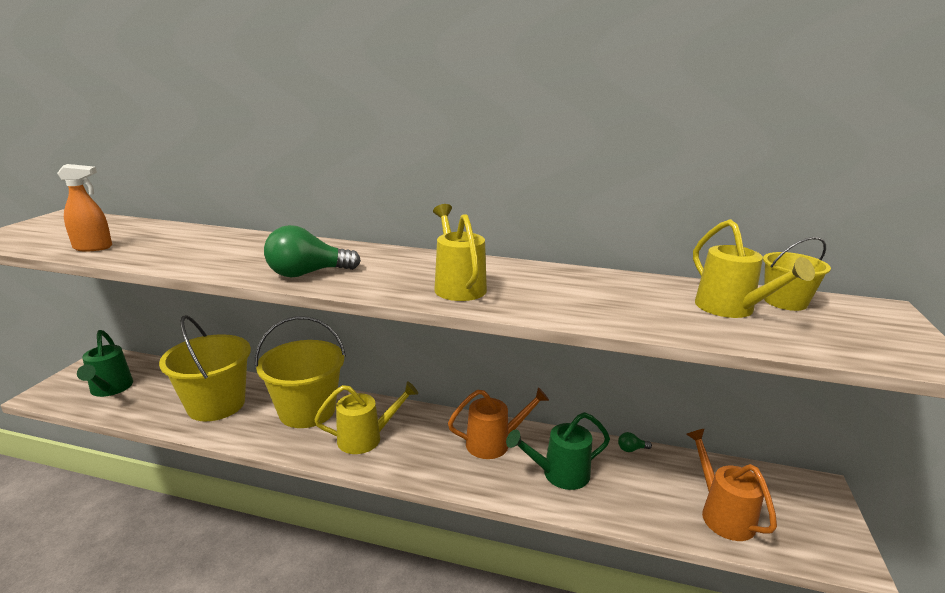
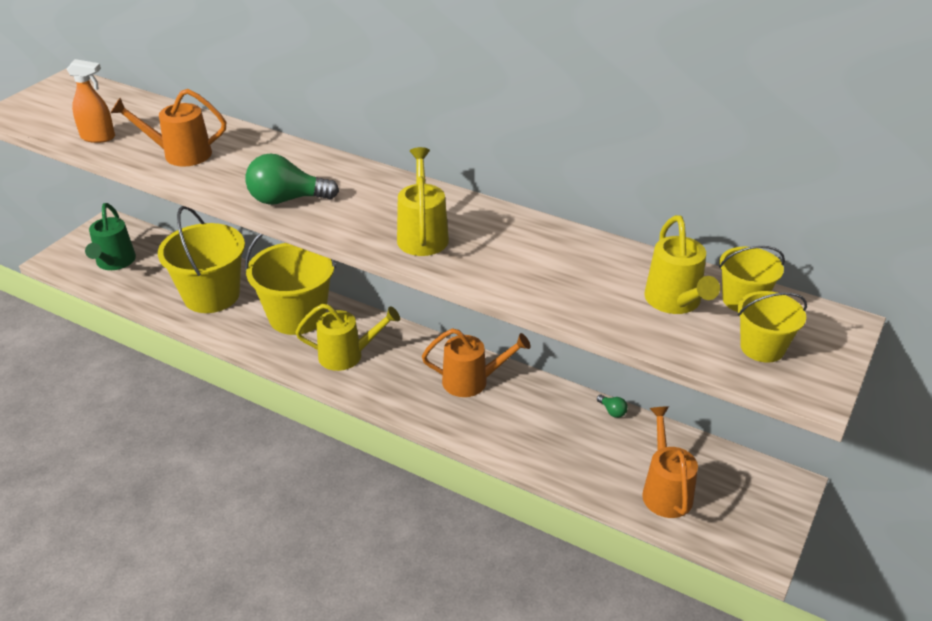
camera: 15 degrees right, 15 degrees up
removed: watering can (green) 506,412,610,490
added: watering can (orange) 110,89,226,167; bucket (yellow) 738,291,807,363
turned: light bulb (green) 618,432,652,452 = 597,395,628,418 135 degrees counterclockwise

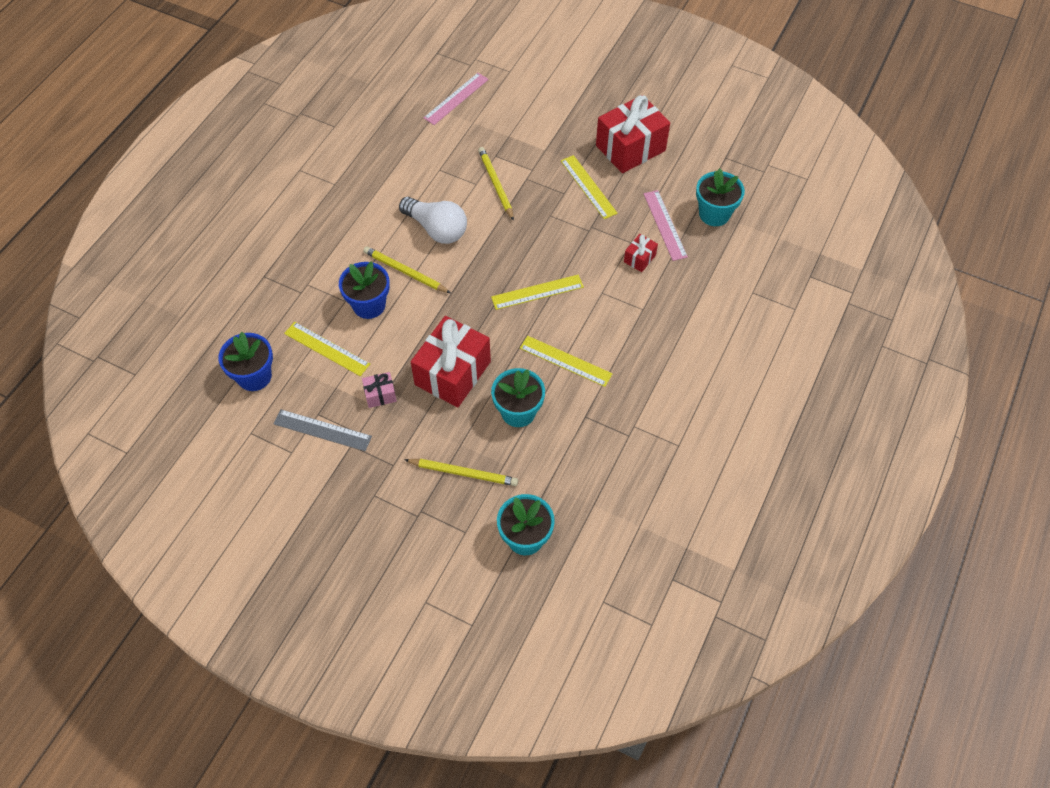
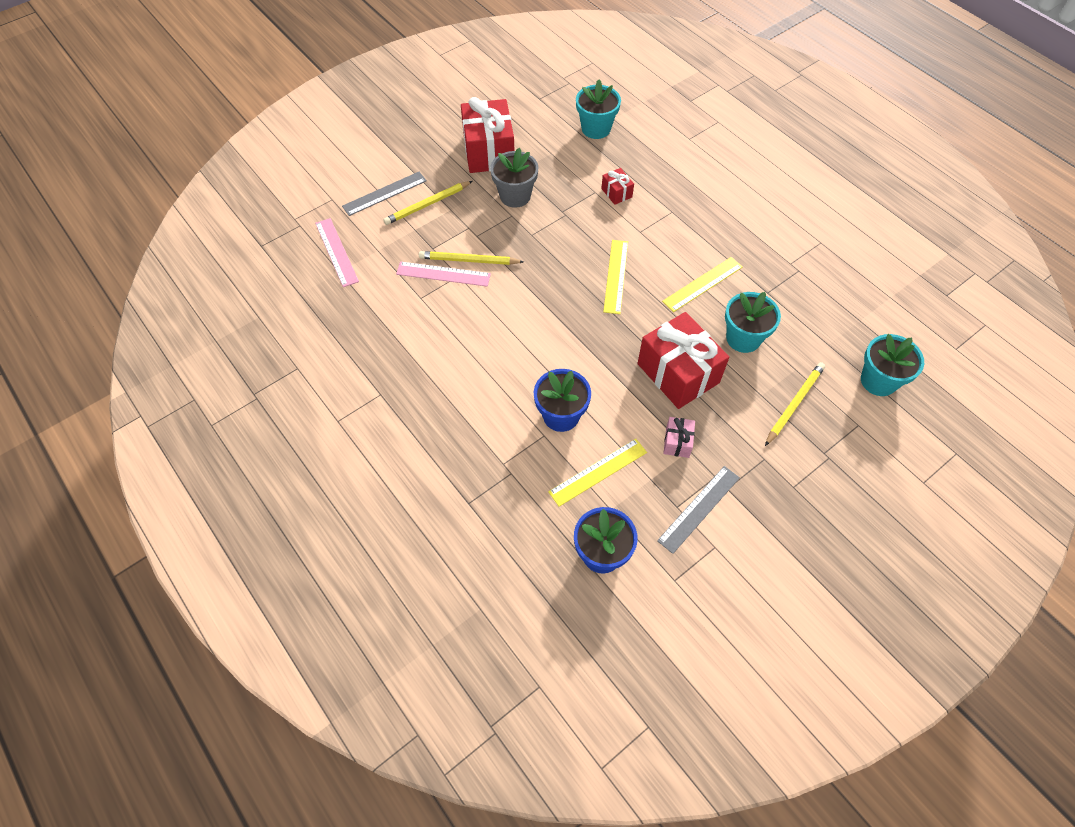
camera: 65 degrees left, 0 degrees up
removed: light bulb (white) 399,197,467,244
added: ruler (grey) 342,172,427,216
moved: pencil (yellow) 363,246,451,293 to 383,181,472,225; ruler (pink) 644,190,688,261 to 396,261,491,287
replaced: ruler (yellow) 561,155,618,219 to flower pot (grey) 490,148,538,208

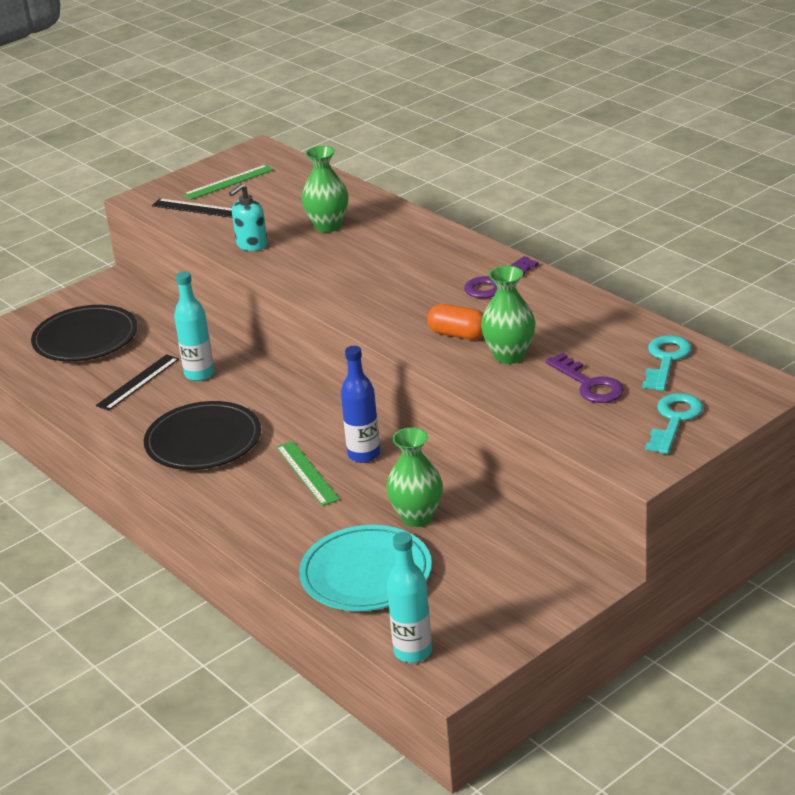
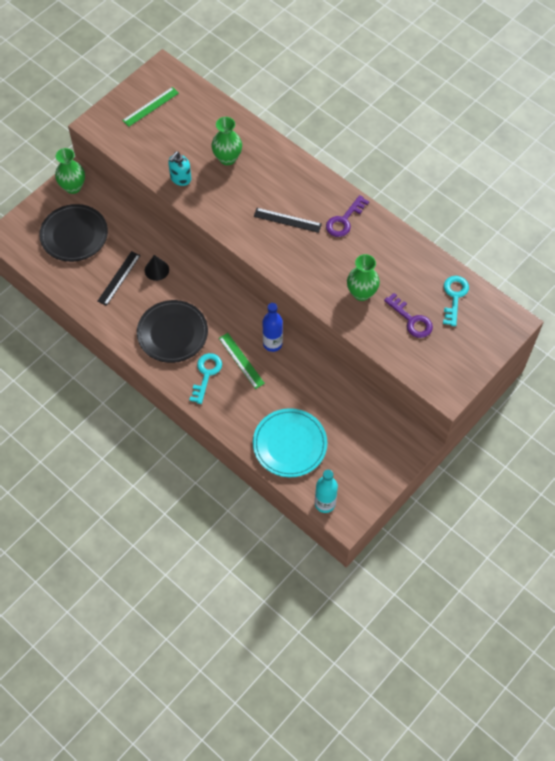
camera: 10 degrees left, 30 degrees up
removed: capsule (orange) 427,304,483,340
moved: vase (green) 386,427,443,527 to 55,148,85,194; key (turquoise) 645,393,703,454 to 189,353,222,404; ruler (black) 152,198,232,218 to 254,208,322,233
replaced: bottle (turquoise) 174,271,214,381 to cone (black) 145,255,169,281

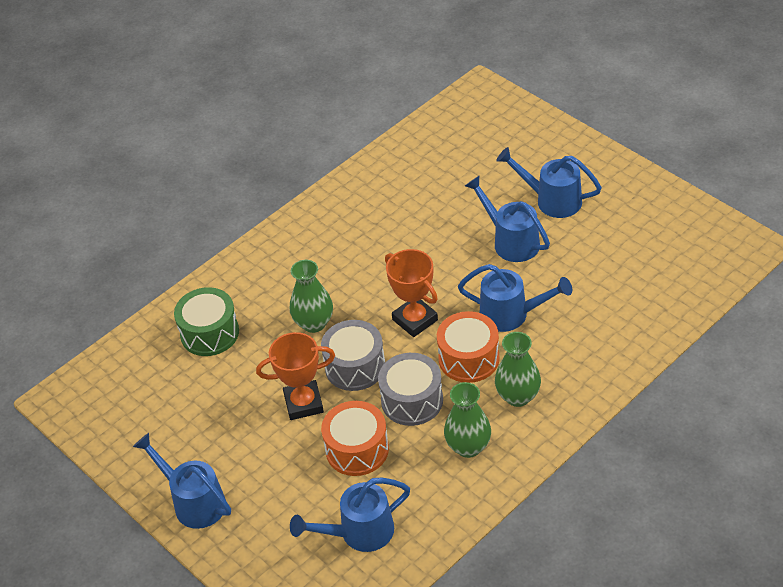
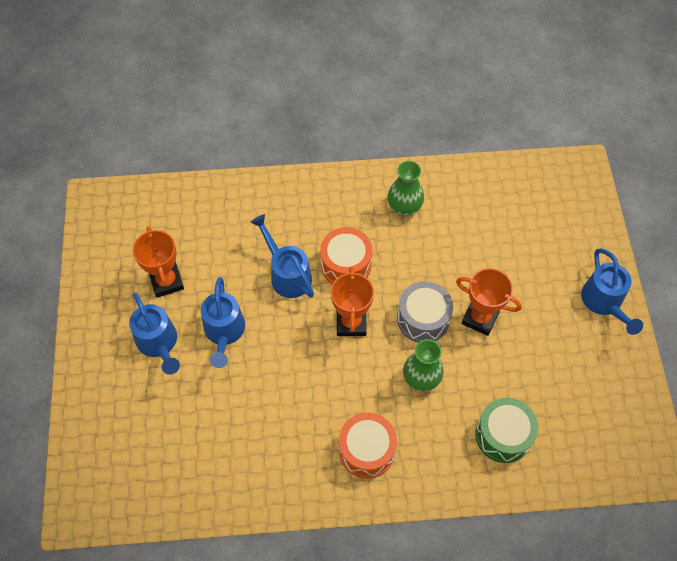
camera: 145 degrees left, 15 degrees up
removed: watering can (blue) 290,478,410,552; drum (grey) 378,353,443,426; vase (green) 495,332,541,407
added: trophy (orange) 133,226,184,298
moved: drum (orange) 321,401,389,476 to 339,413,397,478

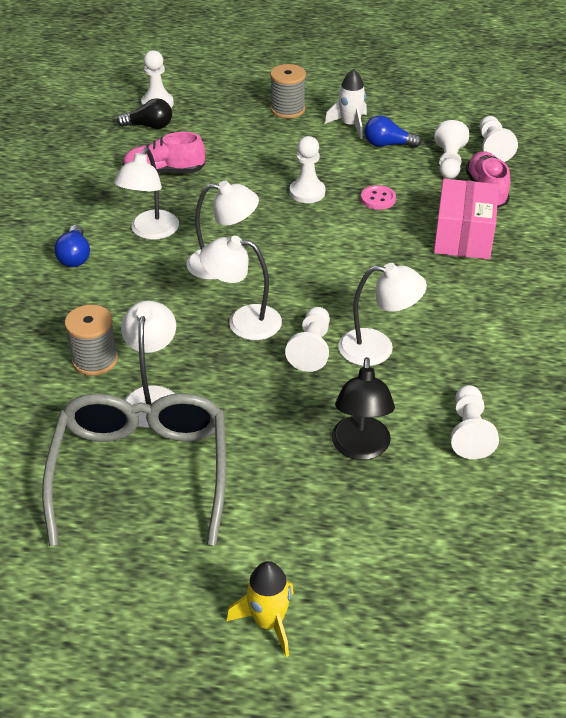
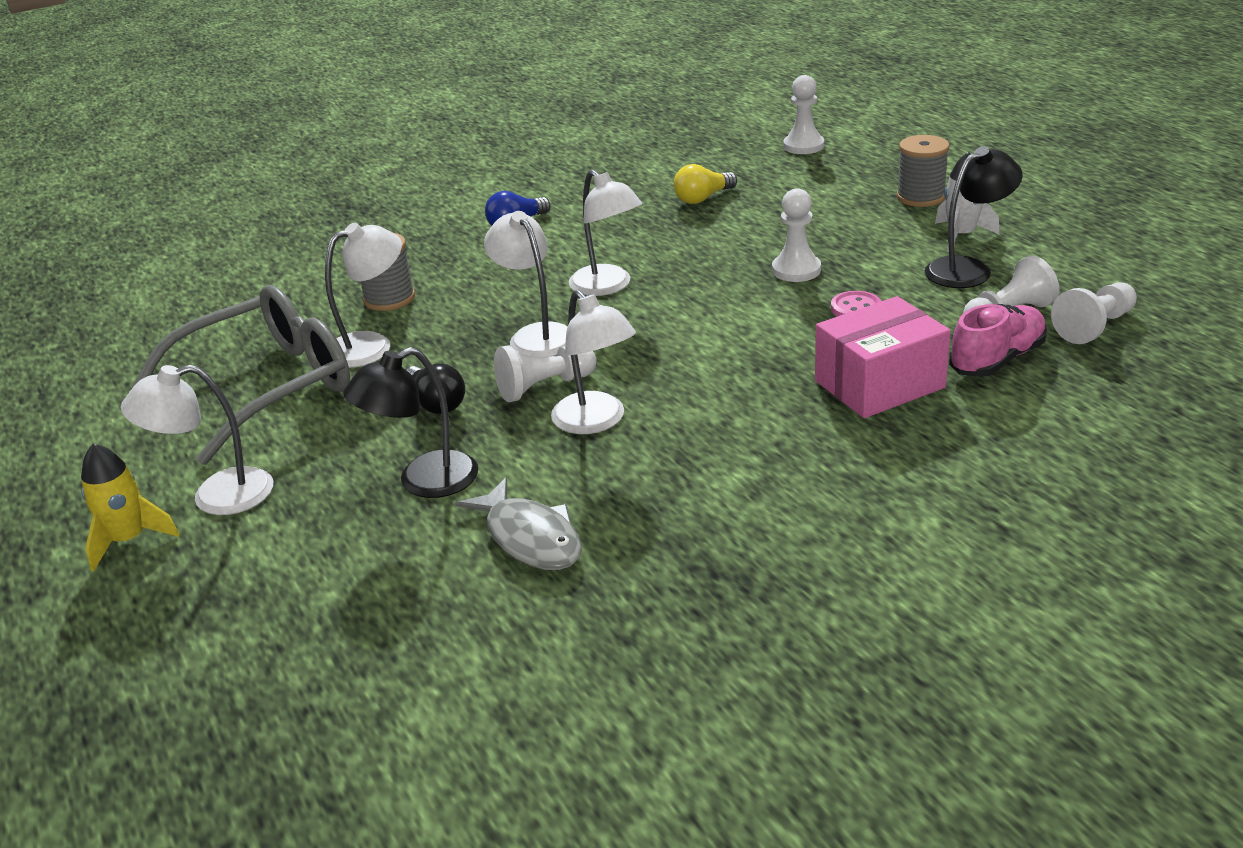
camera: 55 degrees right, 10 degrees down
moved: lamp (white) 114,148,179,240 to 121,365,273,515; light bulb (black) 117,98,172,129 to 407,364,465,414
replaced: pawn (white) 451,385,499,459 to fish (grey) 455,478,582,570; shoe (pink) 122,132,205,174 to light bulb (yellow) 674,164,737,204; light bulb (blue) 364,115,422,148 to lamp (black) 925,146,1023,288

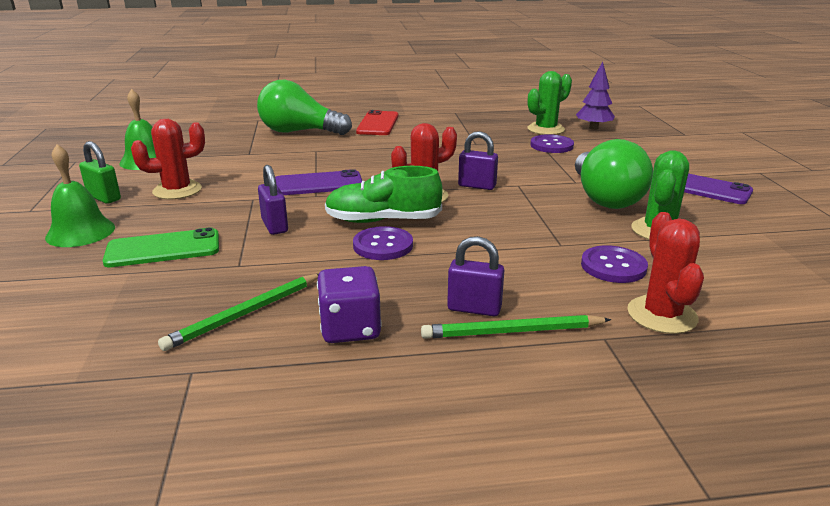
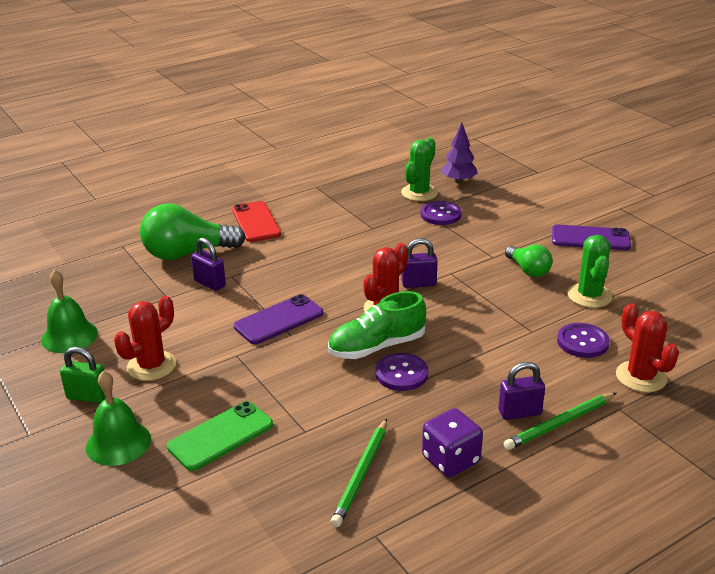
camera: 25 degrees left, 5 degrees up
moved: padlock (purple) 258,165,288,235 to 191,238,226,291
resized: light bulb (green) 575,139,653,209 = 505,245,553,277 x0.56

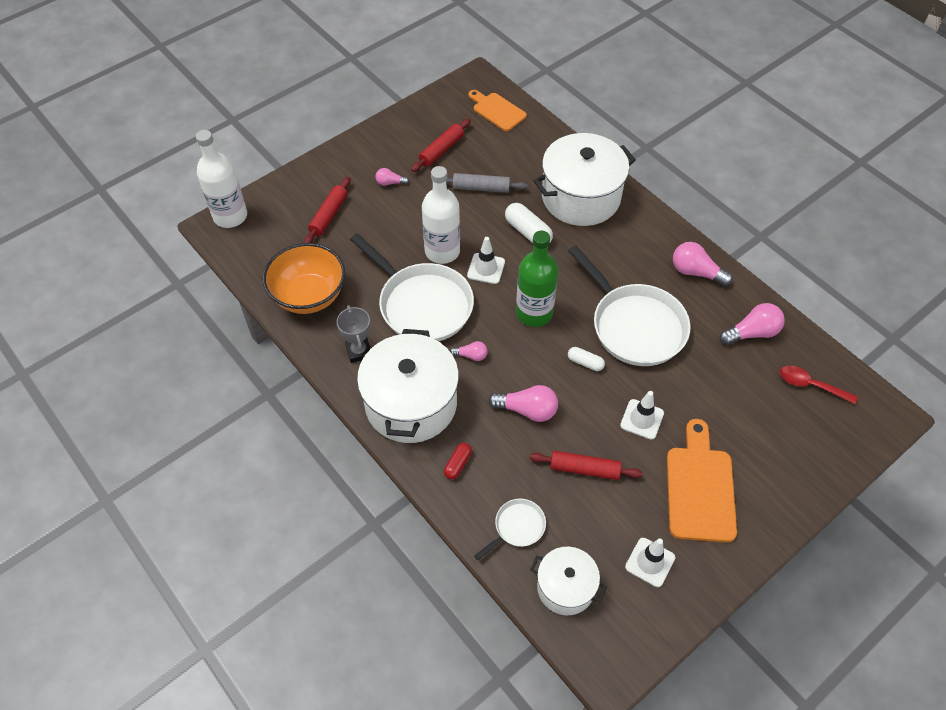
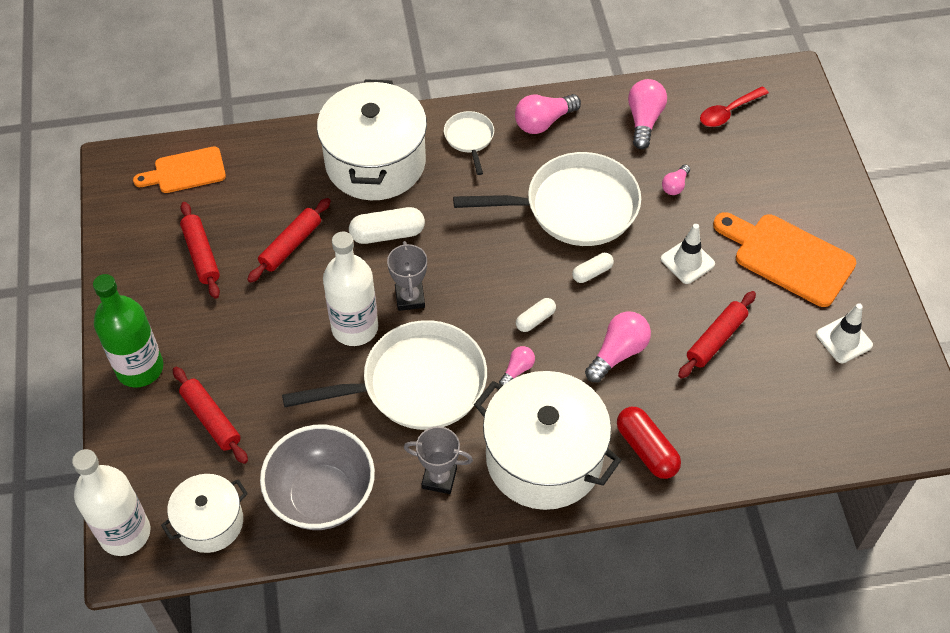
camera: 60 degrees left, 0 degrees up
added: capsule (white) 516,298,556,332
moved: bottle (green) 516,230,558,327 to 93,274,163,388; pot (white) 530,547,607,615 to 161,474,248,553; pan (white) 474,499,546,560 to 444,111,494,175; light bulb (pink) 376,168,409,186 to 662,164,690,195
replaced: traffic cone (white) 467,237,505,284 to trophy (grey) 387,241,427,311
recoloured: rolling pin (grey) 446,173,528,193 to rolling pin (red) 247,198,331,283; bowl (orange) 263,243,345,314 to bowl (grey) 260,425,375,530
resized: capsule (red) 444,443,472,480 = 617,407,681,479 x1.67

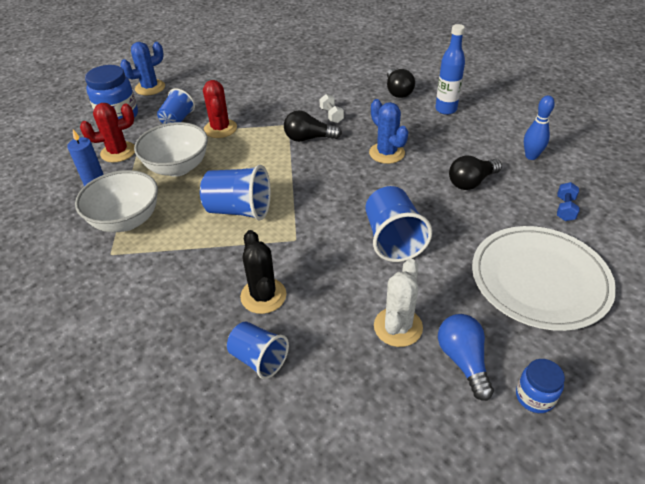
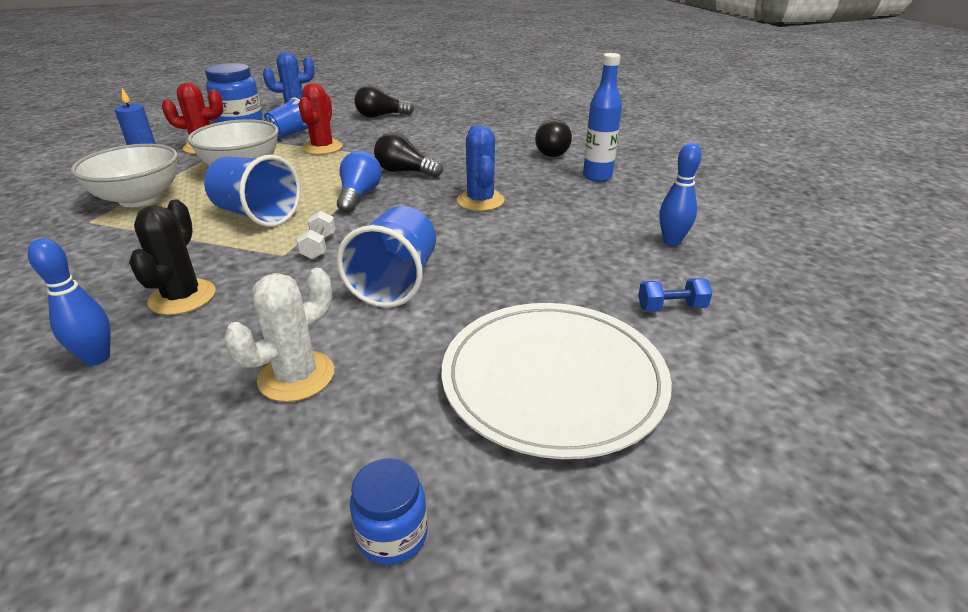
camera: 20 degrees right, 10 degrees down
moved: dumbbell (white) 320,94,344,123 to 296,211,336,259; light bulb (blue) 438,314,494,401 to 337,151,382,213; light bulb (black) 449,155,502,190 to 354,85,414,118
replaced: cup (blue) 227,321,289,379 to bowling pin (blue) 28,238,111,366
turned: dumbbell (blue) 557,182,579,221 = 638,278,712,311 45 degrees clockwise

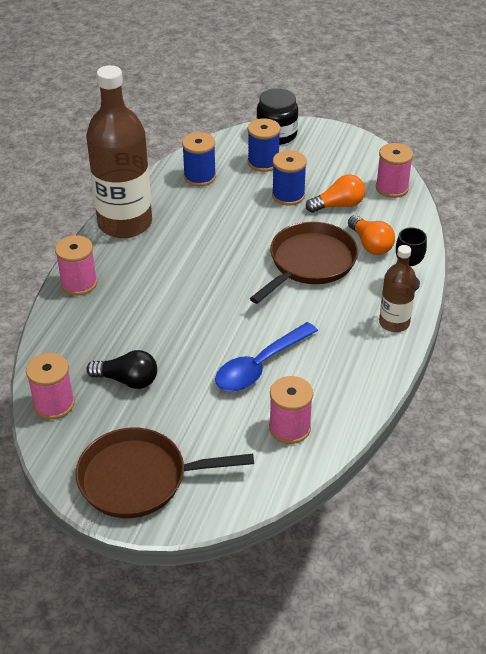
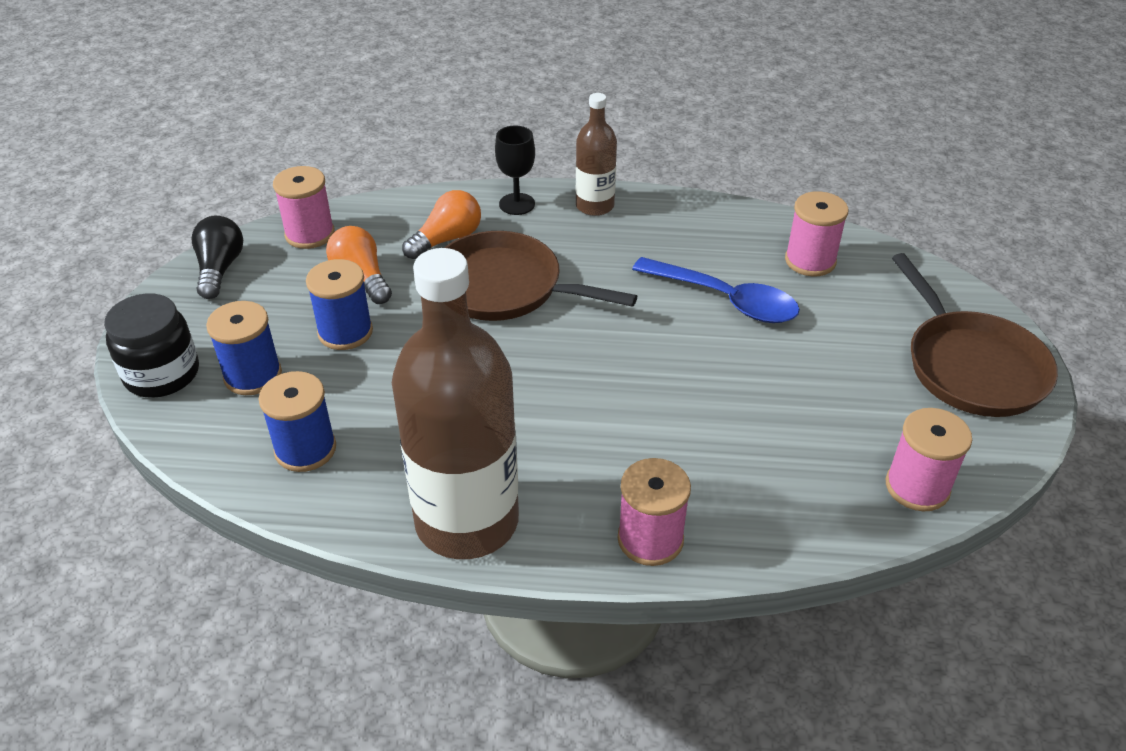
camera: 105 degrees left, 0 degrees up
moved: light bulb (black) 87,350,157,389 to 192,216,243,299

